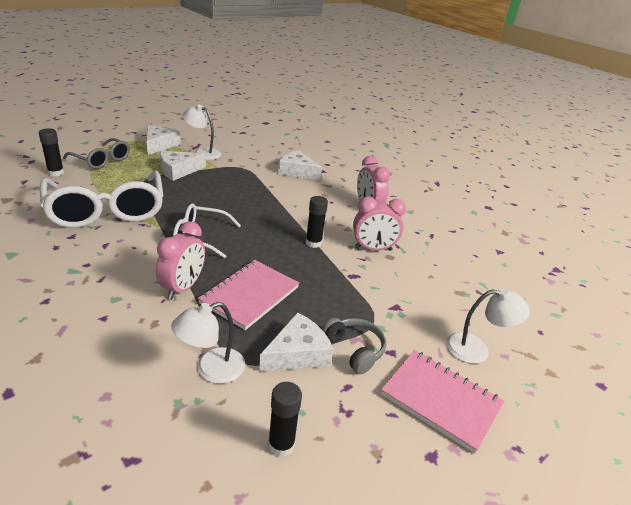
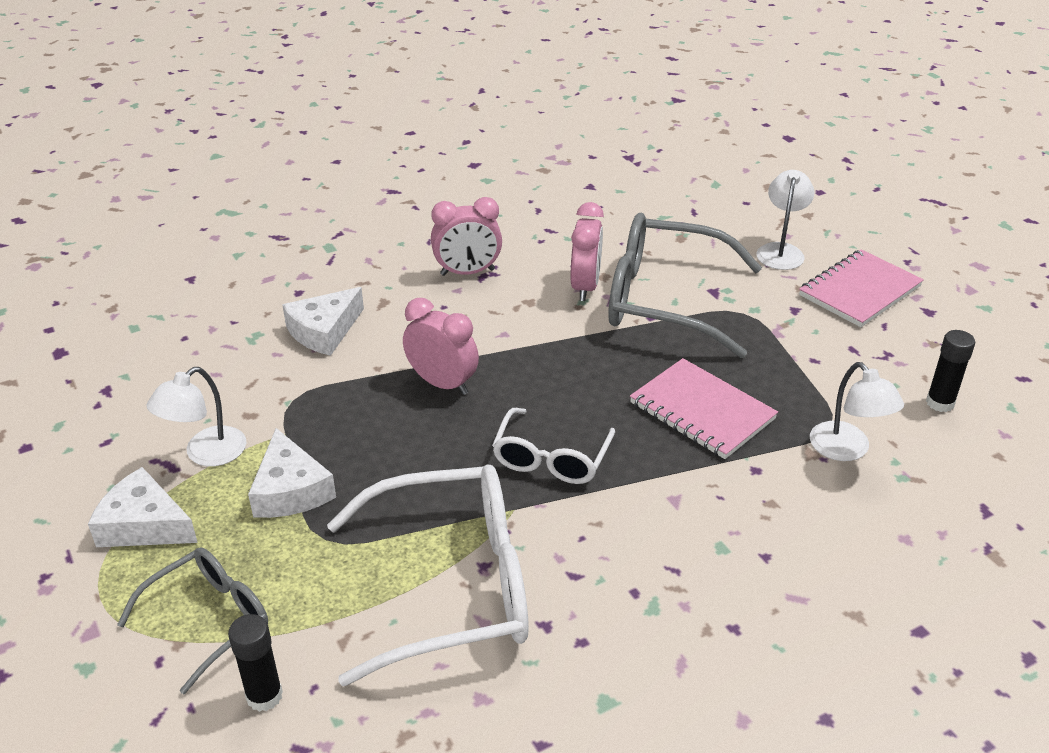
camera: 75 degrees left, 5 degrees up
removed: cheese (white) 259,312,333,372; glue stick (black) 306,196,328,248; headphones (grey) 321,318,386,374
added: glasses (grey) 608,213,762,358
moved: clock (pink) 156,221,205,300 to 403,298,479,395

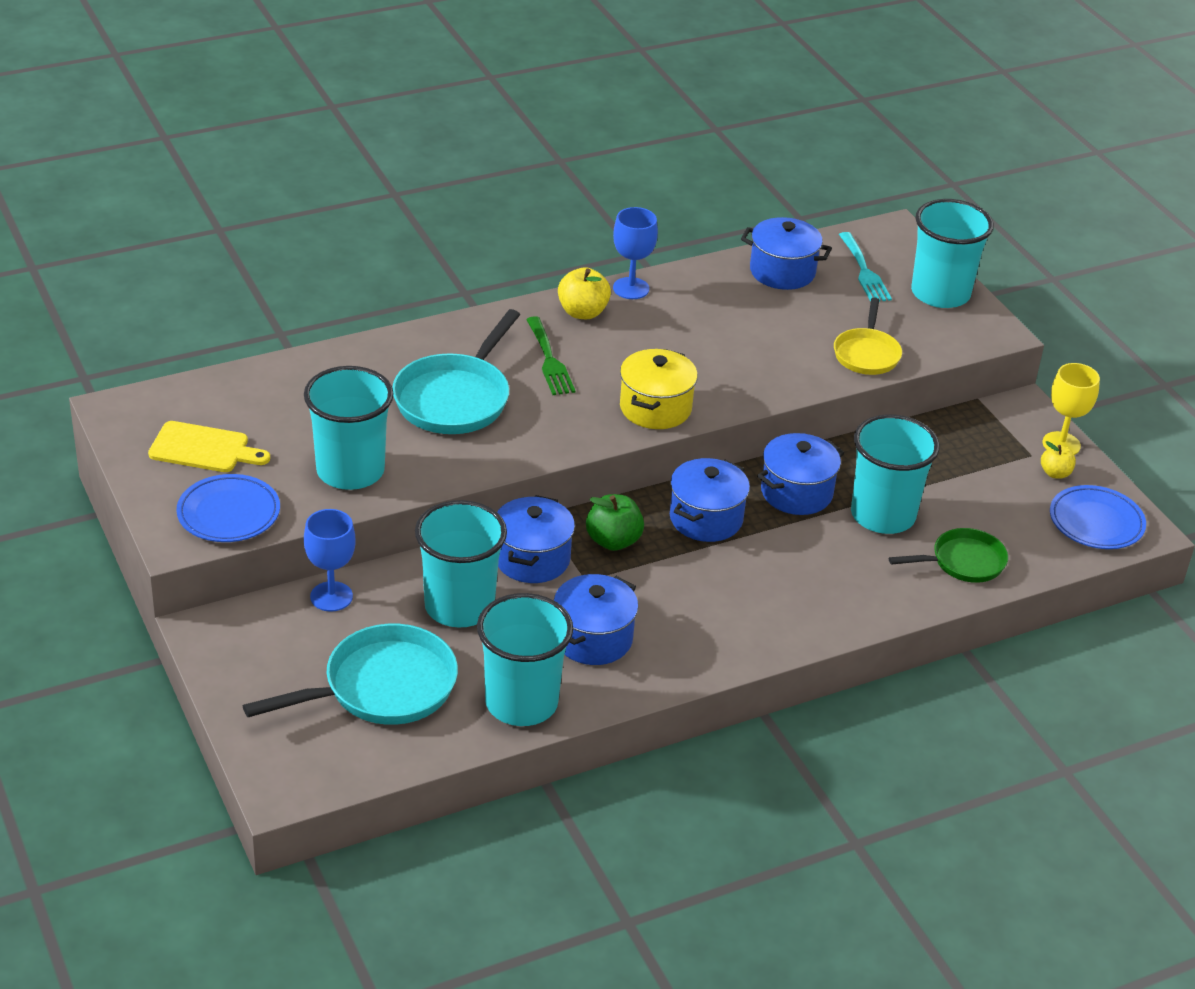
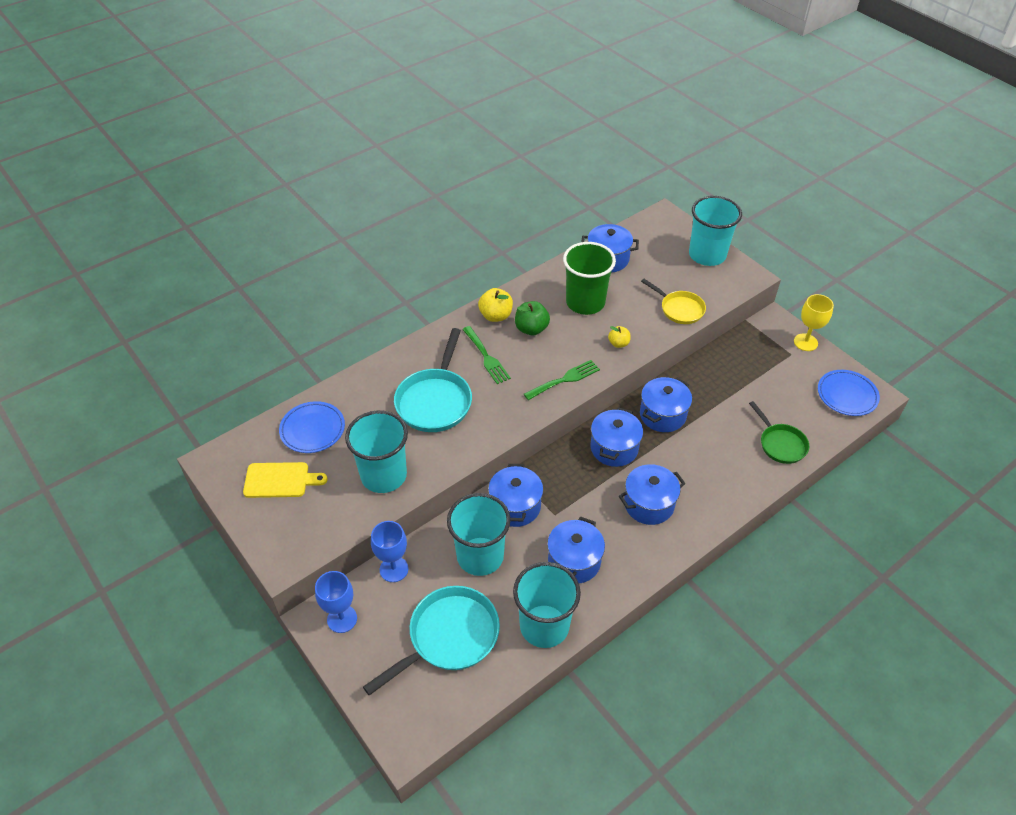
camera: 10 degrees left, 10 degrees up
removed: fork (turquoise) 839,232,892,302; cup (turquoise) 851,414,940,534
added: cup (green) 563,242,616,315; pot (blue) 619,464,686,525
moved: plate (blue) 176,474,280,542 to 279,401,345,453; goblet (blue) 613,207,658,299 to 315,571,357,633; apple (green) 586,494,644,551 to 515,301,550,335; apple (yellow) 1041,441,1076,479 to 608,326,630,348
replaced: pot (yellow) 620,349,698,429 to fork (green) 524,360,600,400
turned: pan (yellow) 834,298,902,375 = 641,279,706,324 45 degrees counterclockwise; pan (green) 889,528,1008,583 = 749,401,809,464 90 degrees clockwise

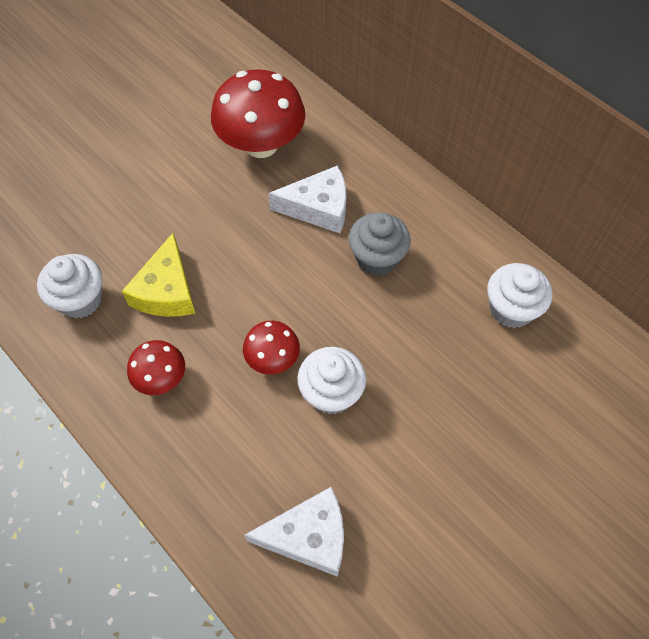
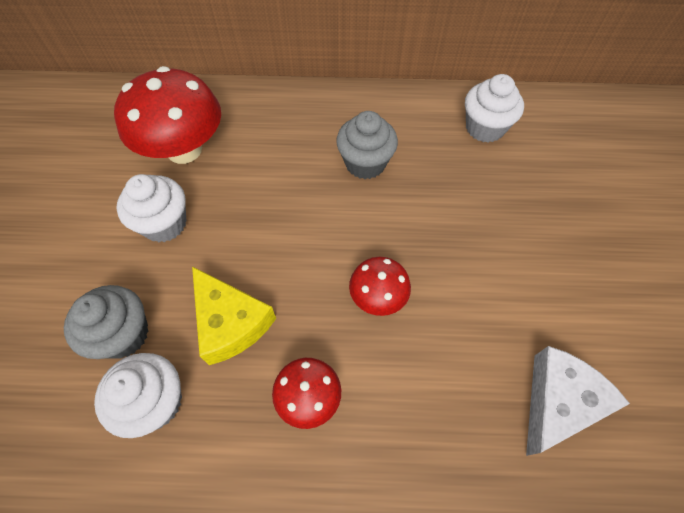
camera: 45 degrees left, 0 degrees up
removed: cheese (white) 268,165,346,233
added: cupcake (grey) 64,285,148,359
moved: cupcake (white) 297,347,366,415 to 116,174,186,242

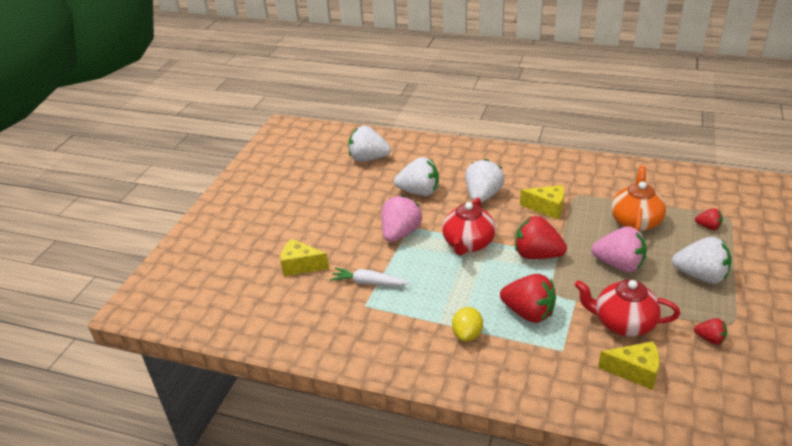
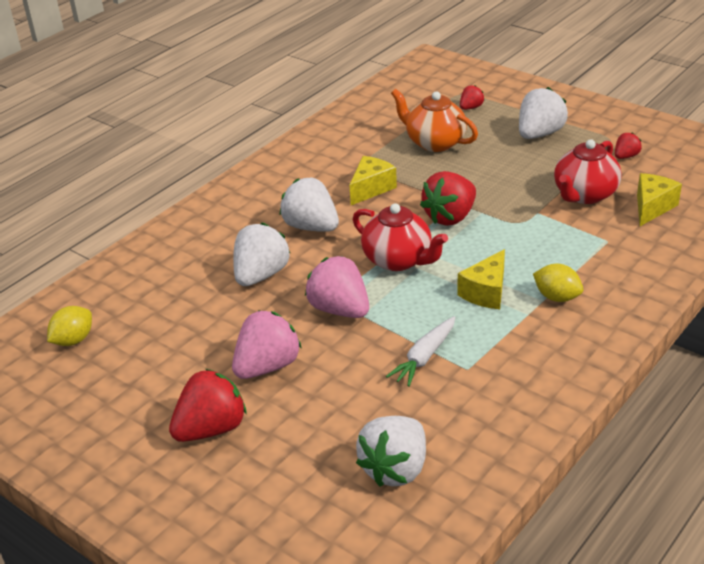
camera: 70 degrees left, 0 degrees up
added: lemon (yellow) 47,306,92,346
moved: strawberry (red) 500,274,556,323 to 169,369,247,442; strawberry (pink) 591,226,647,272 to 232,311,302,379; strawberry (white) 349,126,391,162 to 356,416,426,486; cheese (yellow) 280,239,329,276 to 457,249,505,309

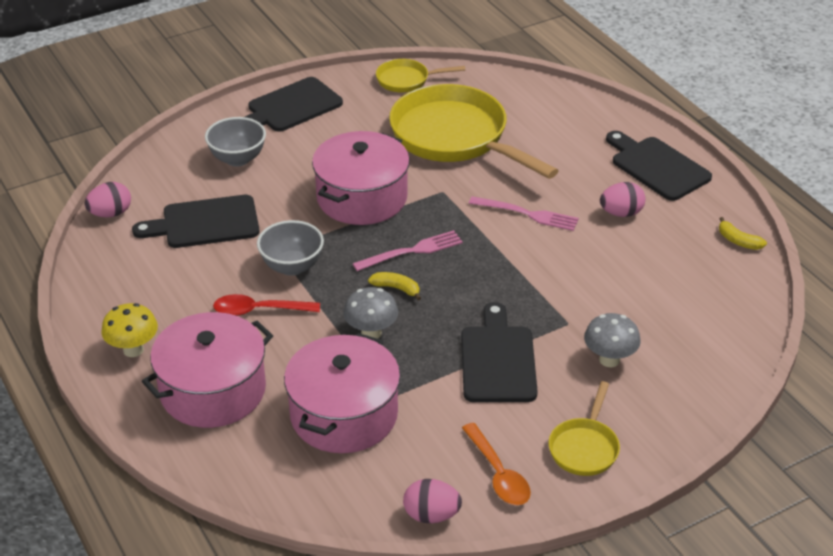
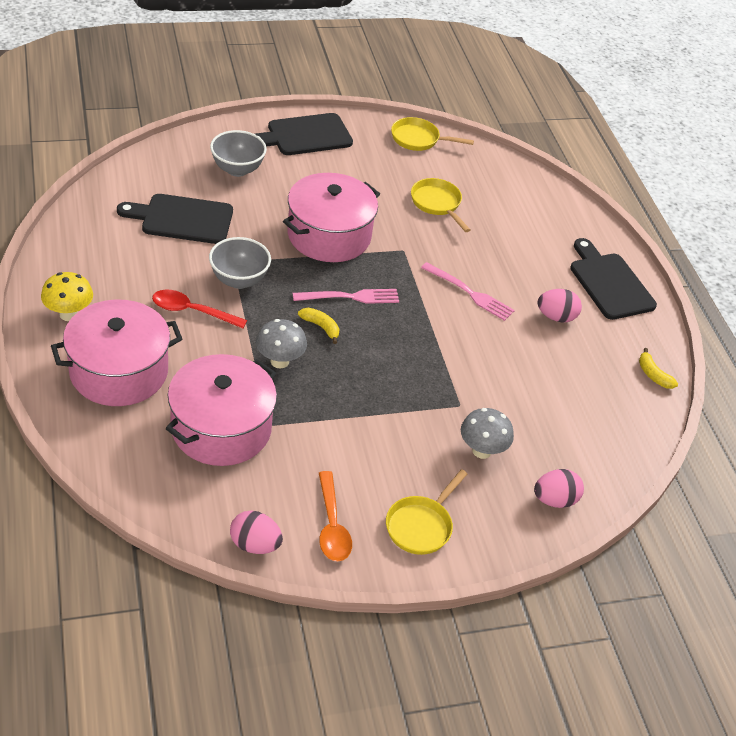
camera: 10 degrees right, 5 degrees up
removed: cutting board (black) 461,302,538,402
moved: egg (pink) 85,182,131,218 to 534,469,584,508
resized: pan (yellow) 389,84,559,179 = 411,178,470,232 x0.47

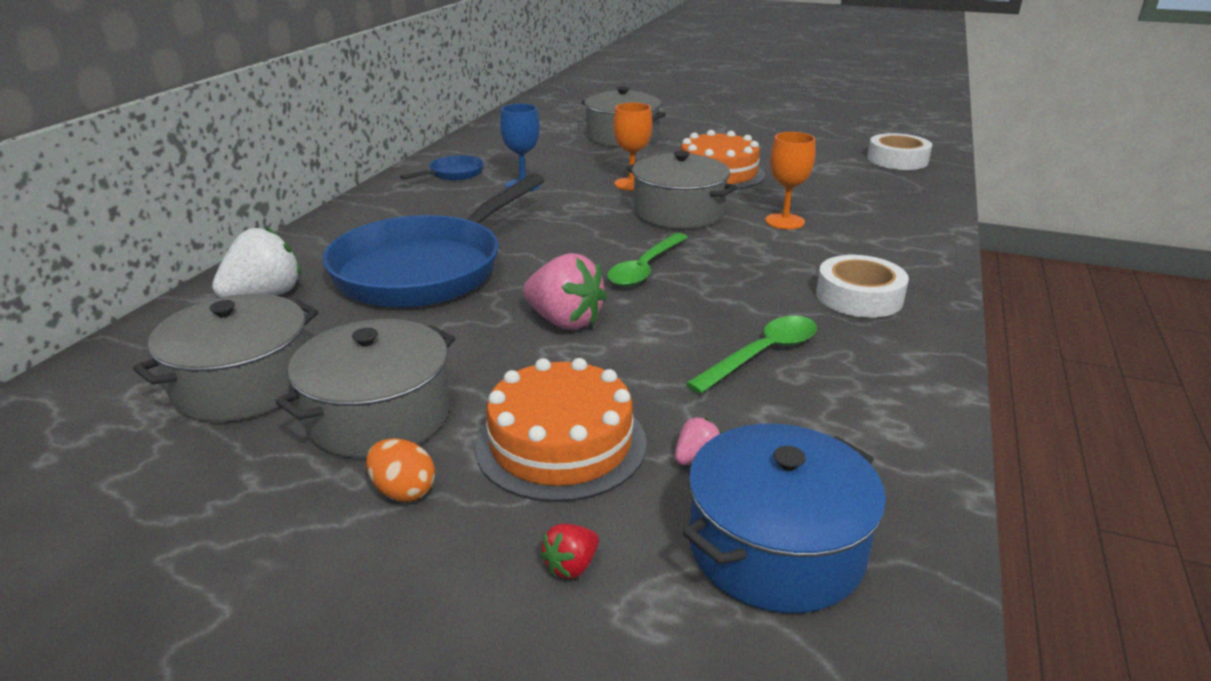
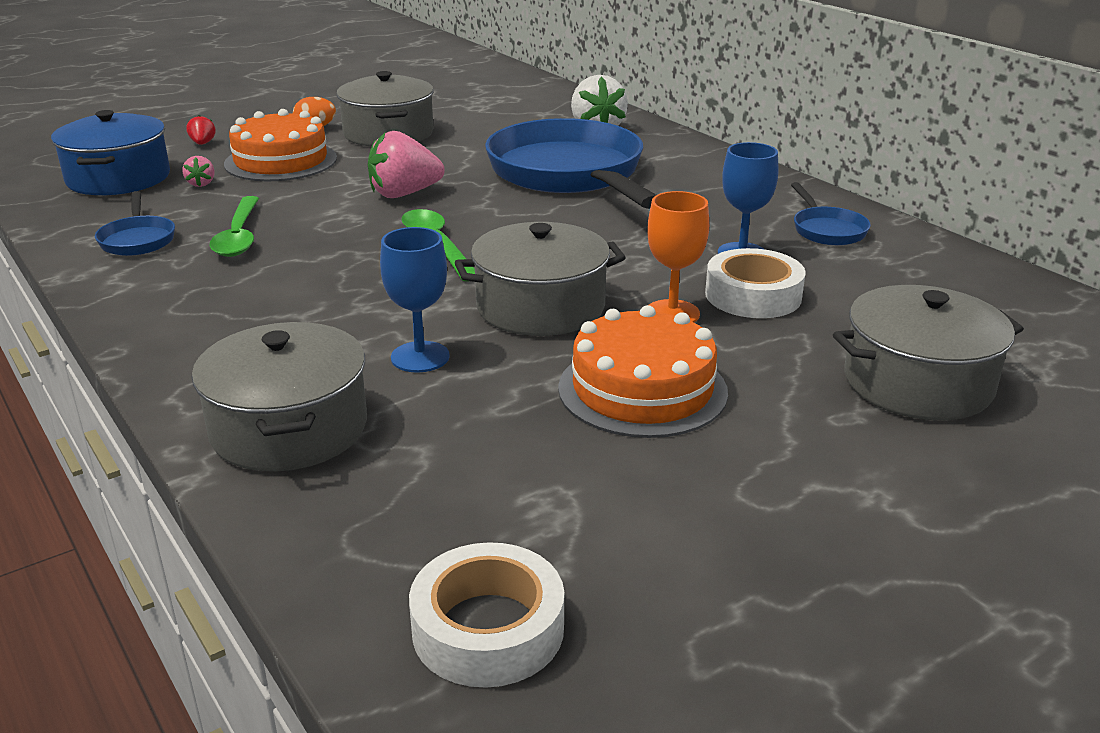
camera: 125 degrees right, 0 degrees up
added: pan (blue) 95,191,175,256
moved: pot (grey) 133,294,318,422 to 192,322,367,471; tape (white) 816,255,909,318 to 705,248,806,318
recoloured: goblet (orange) 765,132,816,230 to goblet (blue) 380,227,450,372

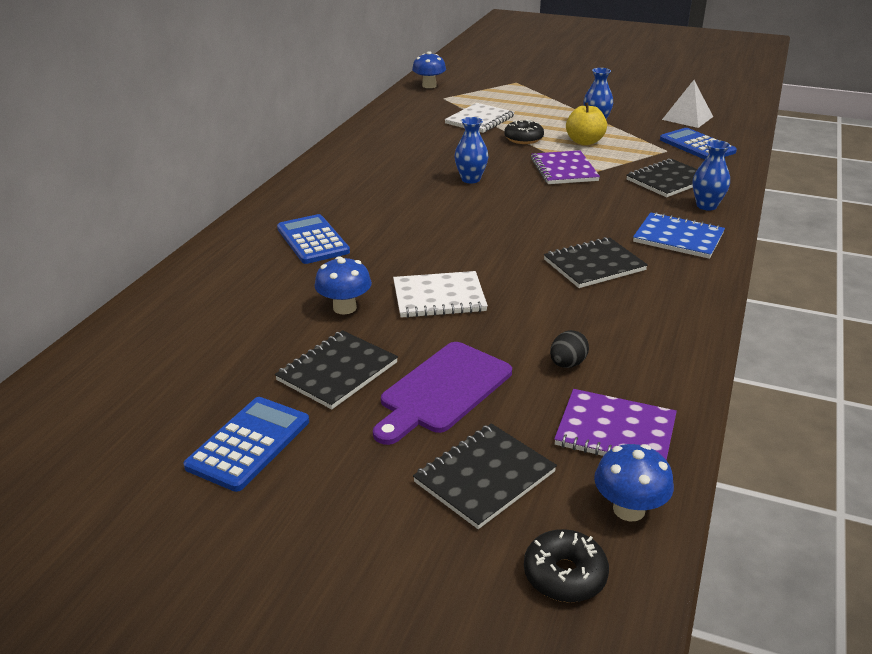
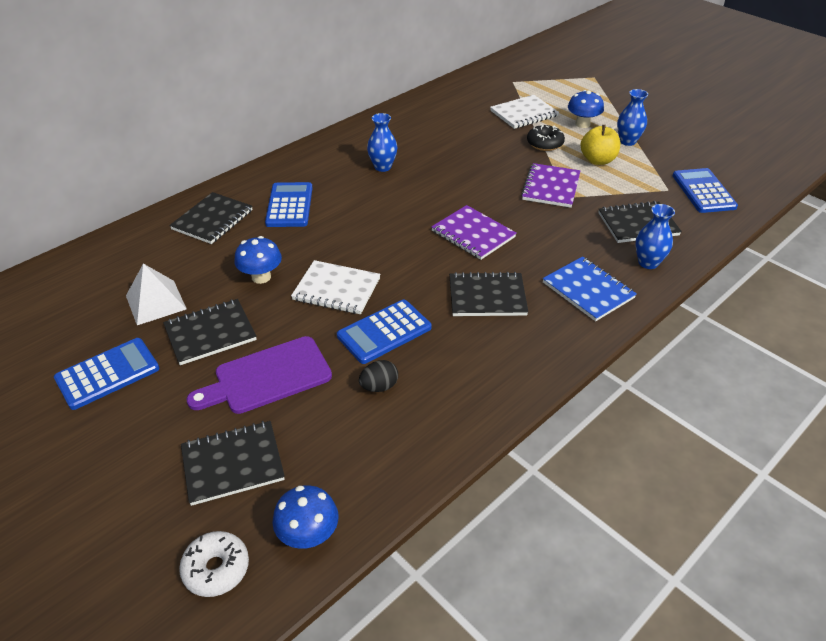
camera: 25 degrees right, 10 degrees up
added: notebook (black) 169,192,253,244; calculator (blue) 337,300,431,364
moved: pyramid (white) 662,80,713,128 to 126,264,187,325; vase (blue) 454,117,488,183 to 367,113,397,172; notebook (purple) 554,389,677,460 to 431,205,516,260; mushroom (blue) 412,51,446,88 to 568,90,604,128
recoloured: donut (black) 524,529,609,602 to donut (white) 179,531,249,597

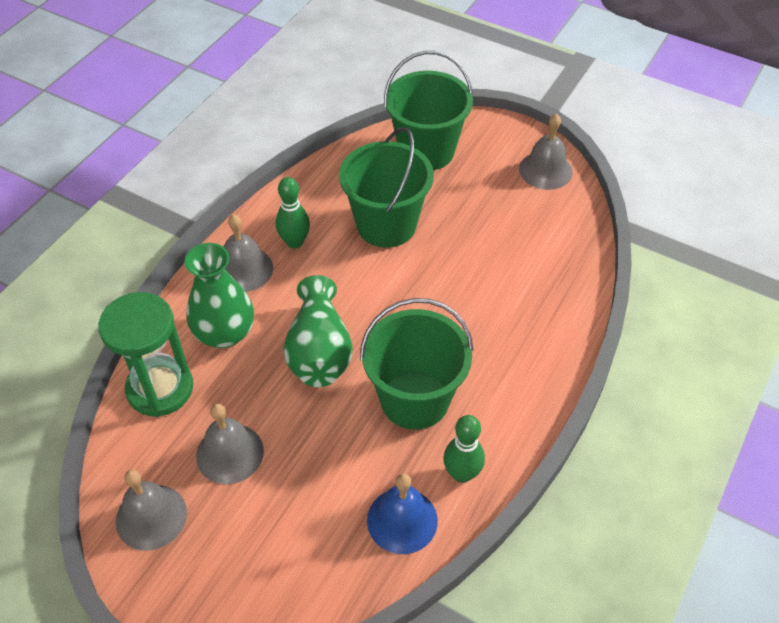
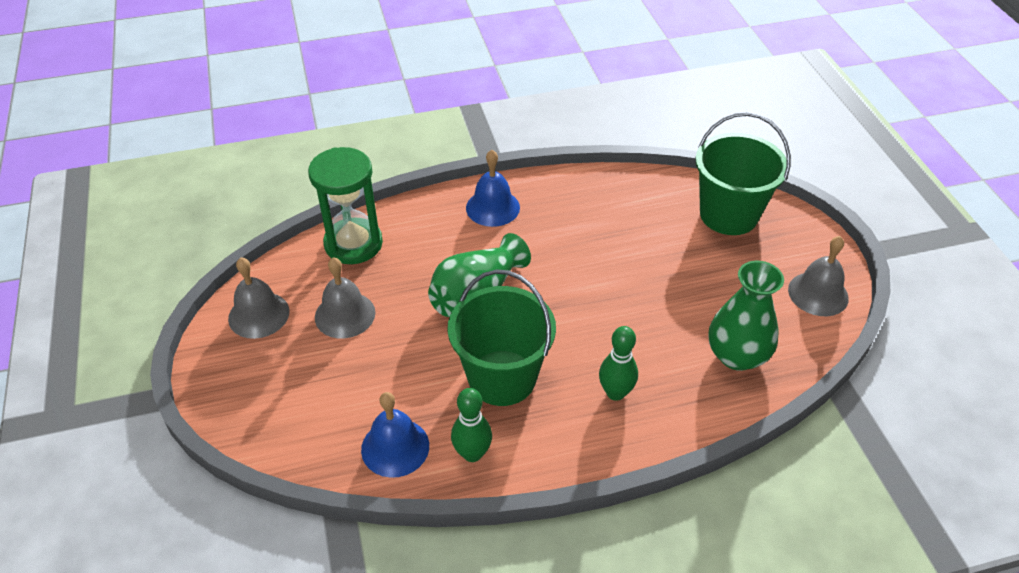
camera: 45 degrees right, 5 degrees down
removed: bucket (green) 339,127,434,248
moved: bowling pin (green) 276,177,310,249 to 599,326,638,401; vase (green) 184,243,254,348 to 709,261,784,371
recoloured: bell (grey) 223,214,273,292 to bell (blue) 466,150,520,227

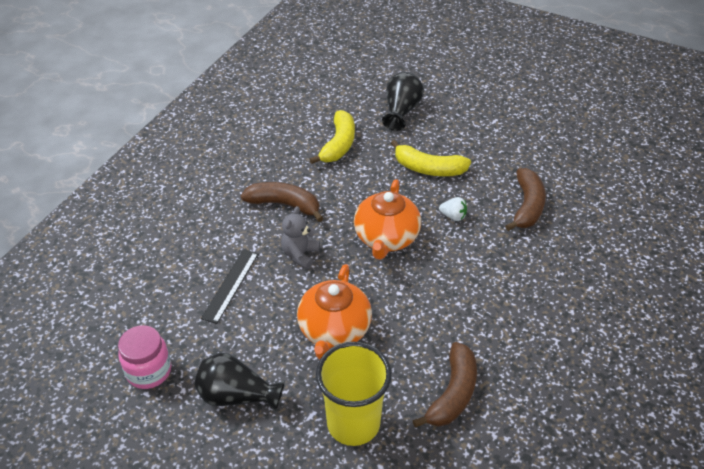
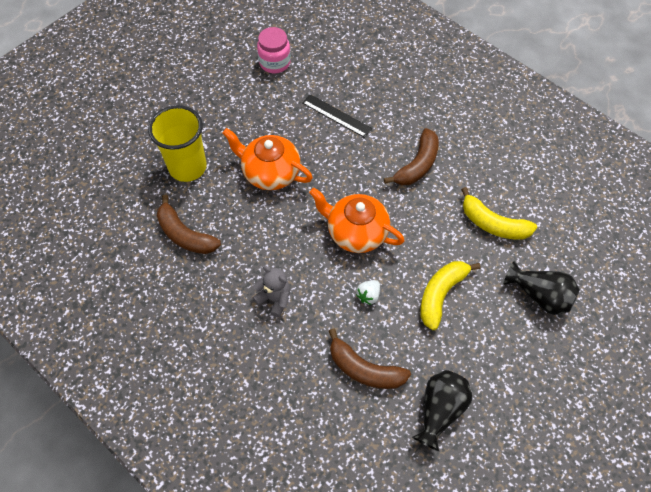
camera: 105 degrees right, 15 degrees up
moved: teddy bear (grey) 281,206,320,269 to 253,266,290,317; vase (black) 194,352,285,413 to 412,370,473,451

